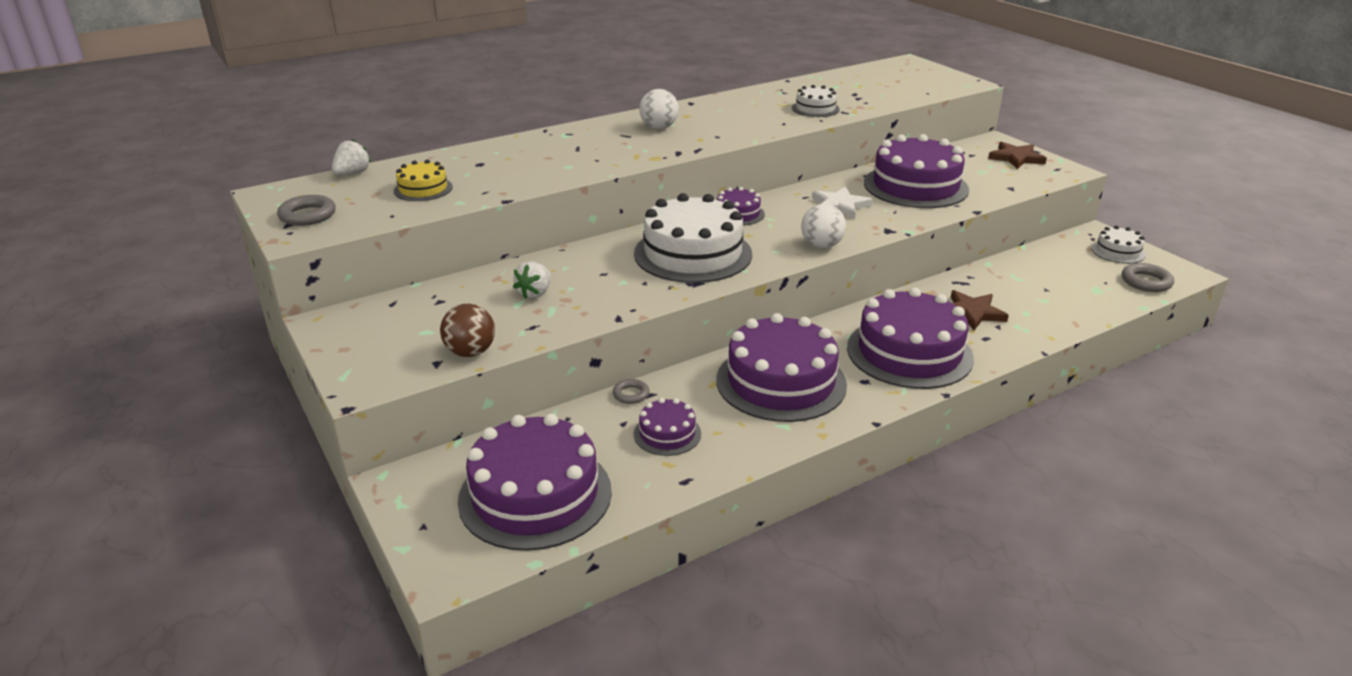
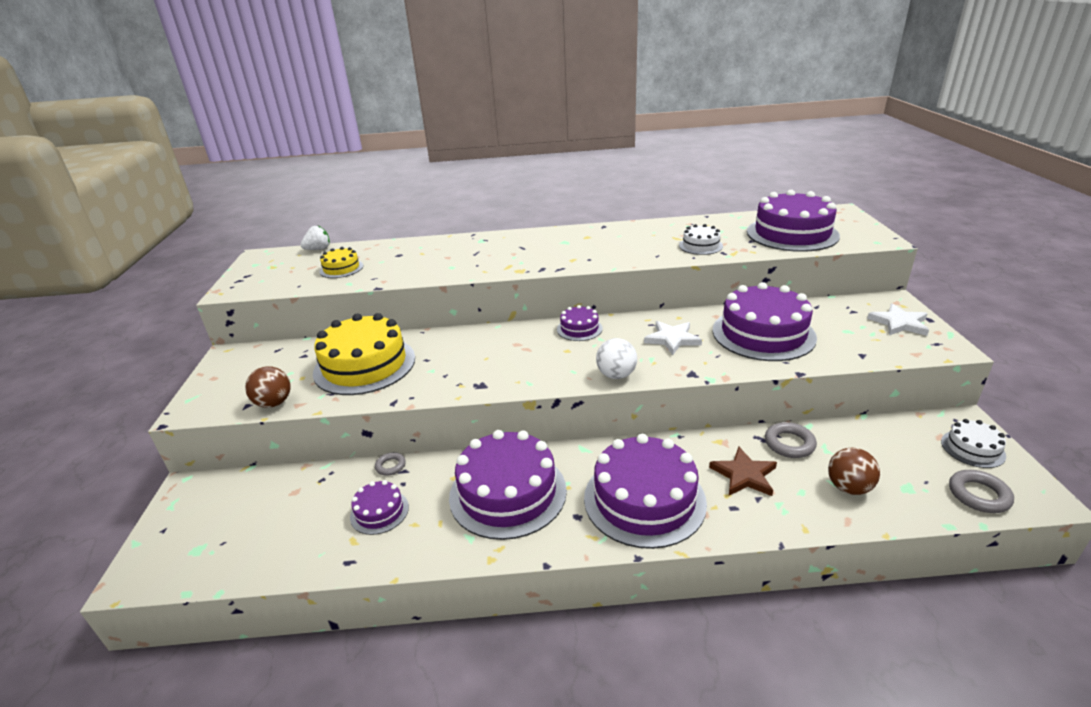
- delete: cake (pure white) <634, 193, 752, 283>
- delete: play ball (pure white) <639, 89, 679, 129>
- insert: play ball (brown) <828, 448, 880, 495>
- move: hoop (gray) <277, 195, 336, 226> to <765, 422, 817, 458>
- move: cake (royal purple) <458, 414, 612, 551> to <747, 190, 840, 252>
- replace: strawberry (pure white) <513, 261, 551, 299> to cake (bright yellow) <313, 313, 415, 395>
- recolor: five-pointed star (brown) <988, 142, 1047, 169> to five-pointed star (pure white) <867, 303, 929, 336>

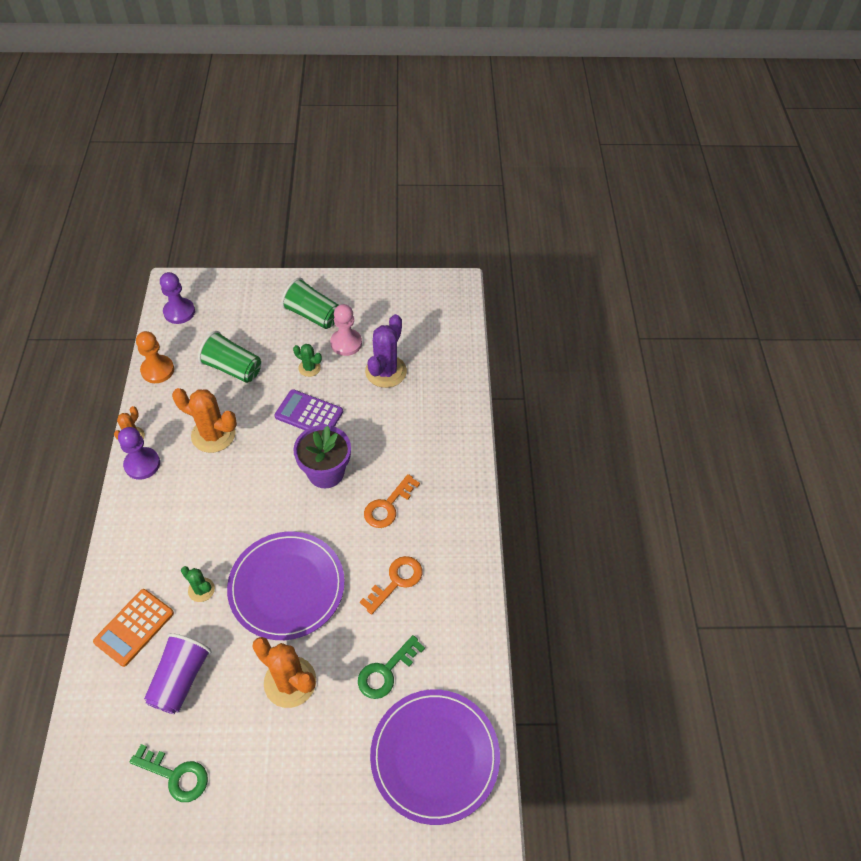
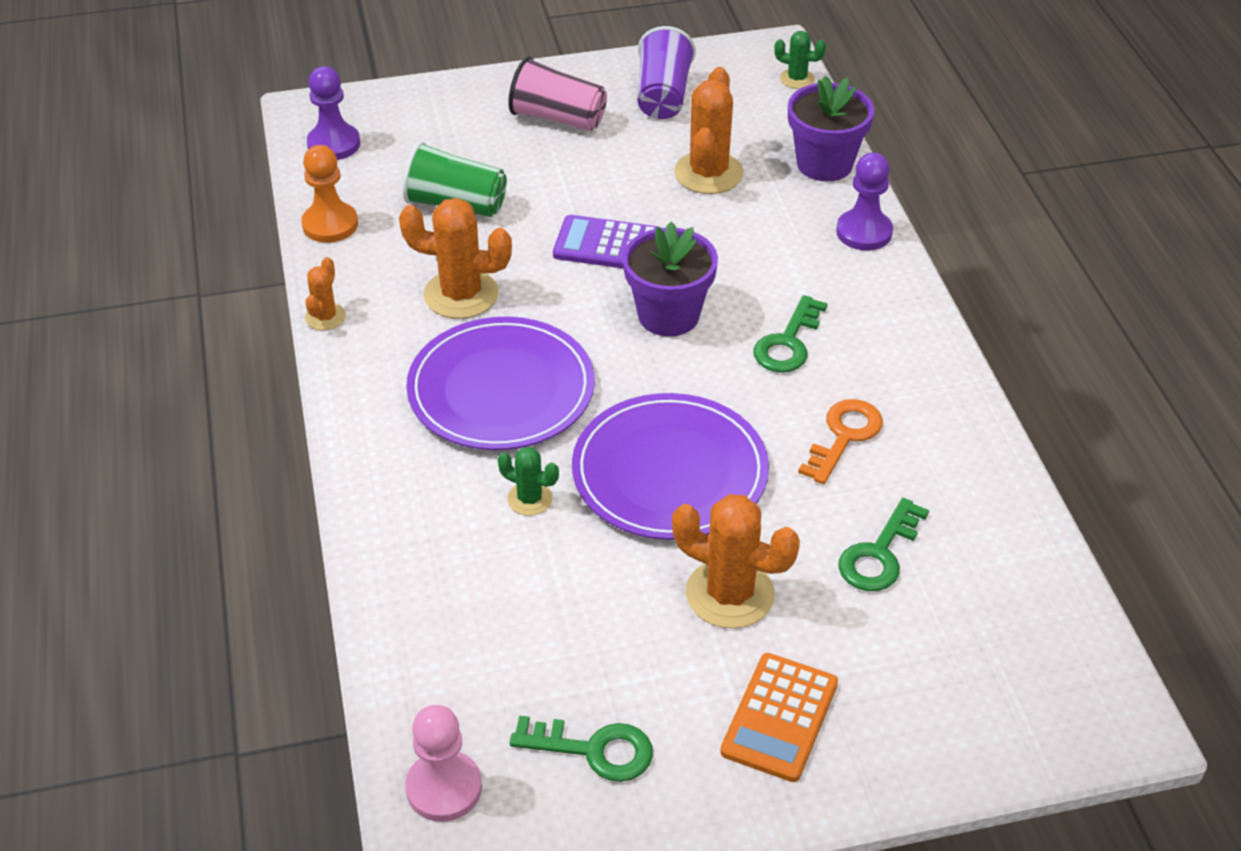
- insert: plant pot (royal purple) <788, 76, 874, 181>
- move: pocket calculator (orange) <93, 589, 174, 667> to <720, 653, 838, 782>
- move: pawn (royal purple) <118, 427, 160, 480> to <836, 153, 893, 251>
- move: tumbler (royal purple) <144, 633, 212, 714> to <638, 26, 696, 119>
- move: prickly plant (green) <293, 344, 322, 377> to <774, 31, 826, 89>
- move: pawn (pink) <330, 304, 362, 356> to <405, 705, 482, 822>
- move: dinner plate (royal purple) <370, 689, 500, 825> to <406, 317, 595, 450>
- recolor: tumbler (green) <281, 278, 339, 329> to tumbler (pink) <508, 56, 607, 131>
- recolor: door key (orange) <364, 474, 420, 528> to door key (green) <754, 295, 828, 373>
- recolor: prickly plant (royal purple) <365, 314, 407, 388> to prickly plant (orange) <674, 67, 743, 194>

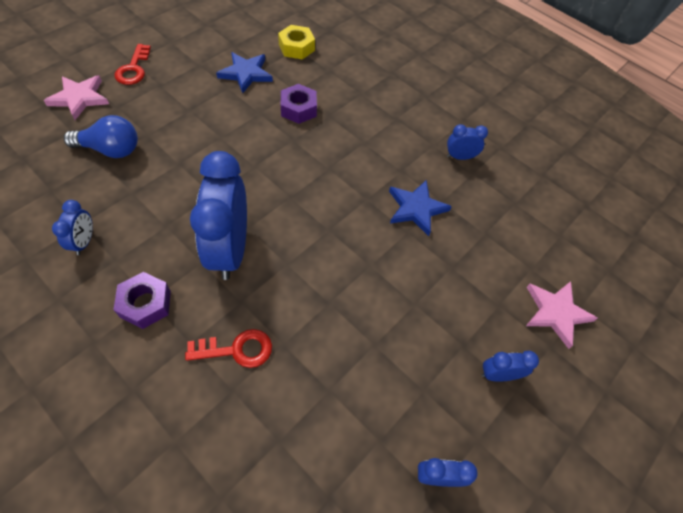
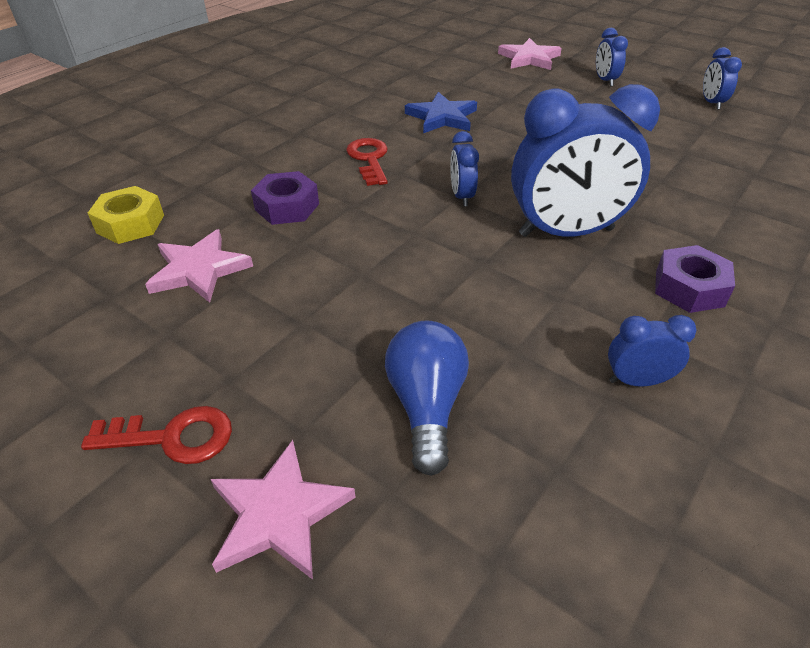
- move: door key (red) <185, 329, 272, 368> to <346, 138, 388, 186>
- move: alarm clock (cobalt) <447, 124, 488, 160> to <450, 131, 479, 206>
- recolor: five-pointed star (cobalt) <216, 52, 273, 93> to five-pointed star (pink) <145, 229, 253, 303>

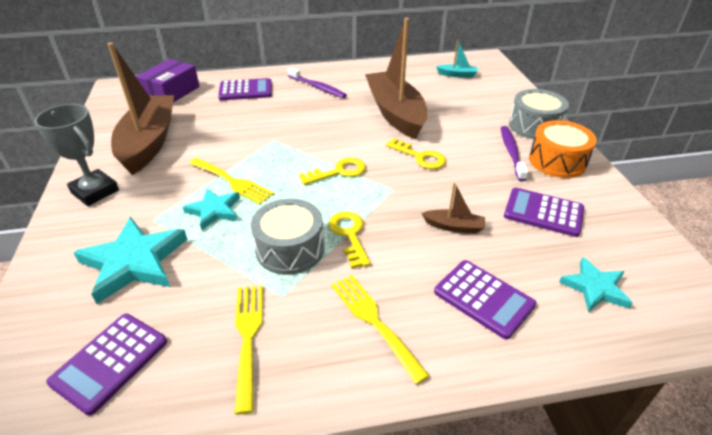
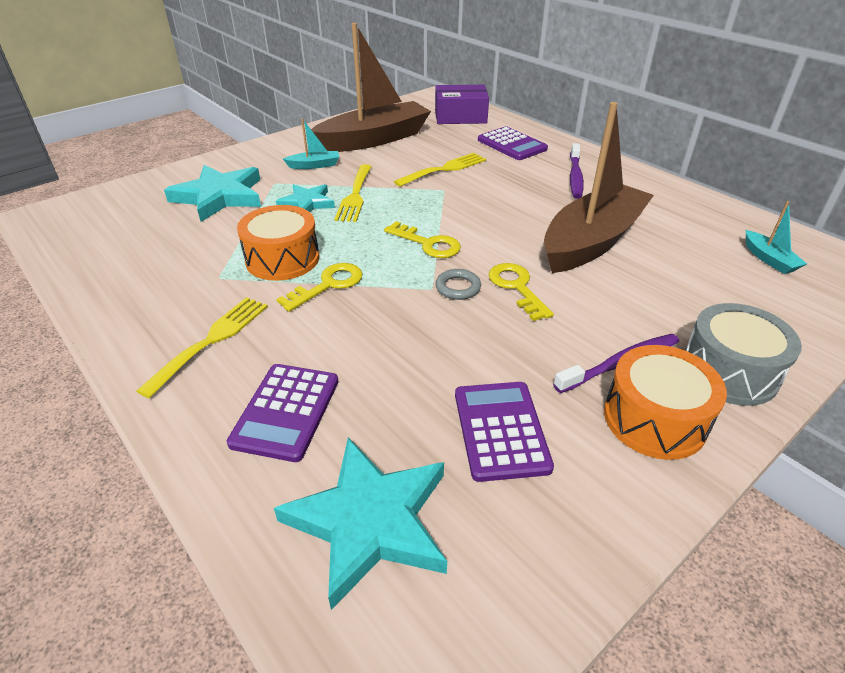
- delete: award cup (gray) <34, 104, 119, 206>
- delete: pocket calculator (royal purple) <46, 314, 167, 416>
- delete: toy boat (brown) <421, 183, 485, 234>
- insert: toy boat (turquoise) <283, 119, 339, 169>
- insert: hoop (gray) <435, 269, 481, 300>
- move: dinner fork (bright yellow) <234, 285, 263, 414> to <394, 153, 486, 187>
- recolor: drum (gray) <251, 199, 324, 275> to drum (orange) <237, 205, 319, 281>
- rotate: door key (bright yellow) <386, 138, 446, 169> = <488, 263, 554, 321> 150 degrees clockwise
- resize: five-pointed star (turquoise) <559, 257, 633, 312> = <274, 437, 447, 610> x1.68

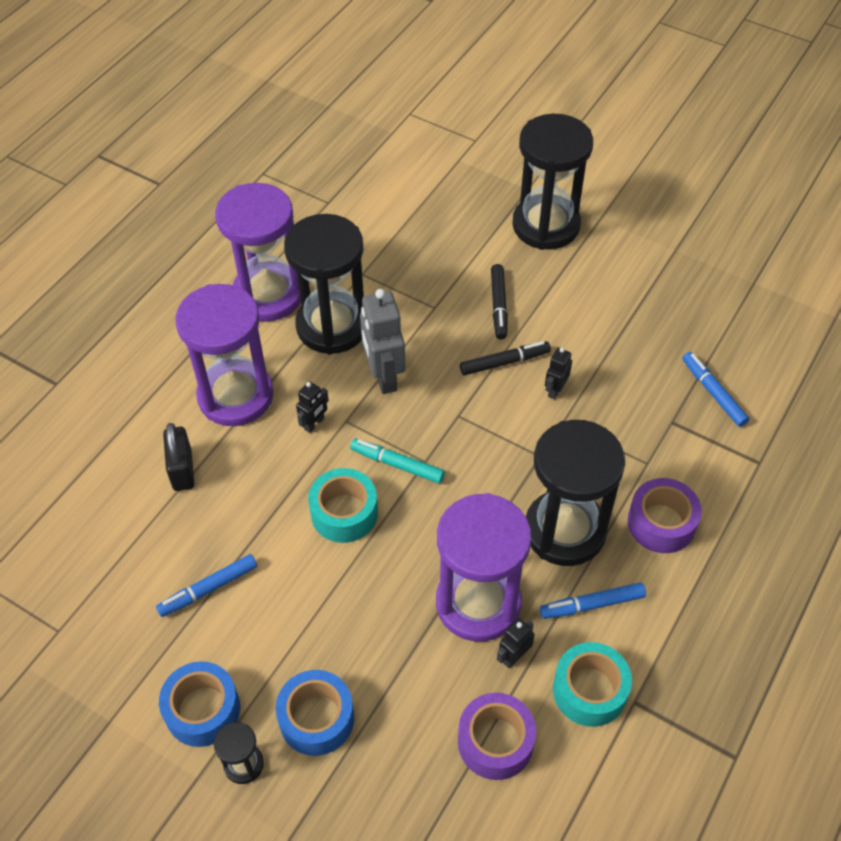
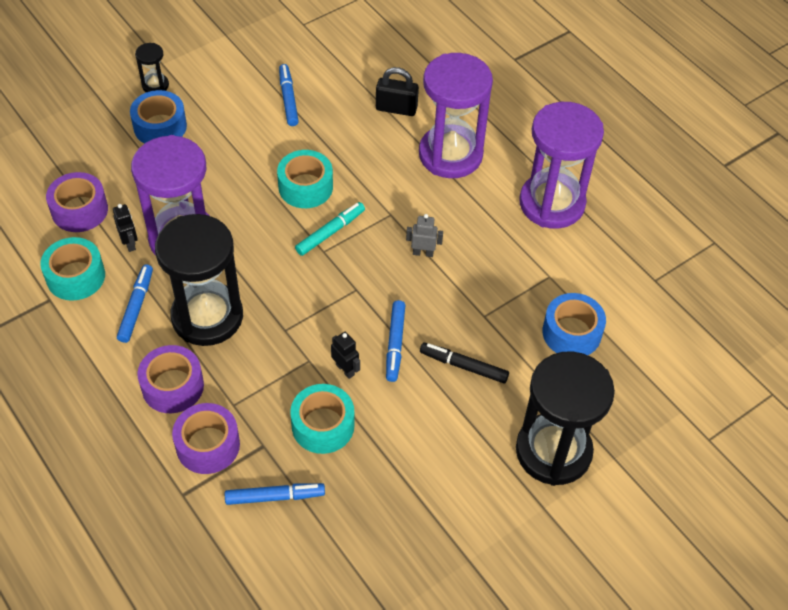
- delete: sandglass (ebony) <284, 214, 364, 355>
- delete: robot (ebony) <296, 381, 329, 433>
- insert: tape (royal purple) <172, 403, 240, 474>
- insert: tape (turquoise) <290, 384, 354, 454>
- move: tape (cobalt) <159, 661, 240, 747> to <542, 293, 606, 355>
- recolor: felt pen (ebony) <460, 341, 551, 376> to felt pen (cobalt) <386, 300, 405, 382>
- resize: robot (gray) <360, 289, 405, 394> = <406, 214, 443, 257> x0.52

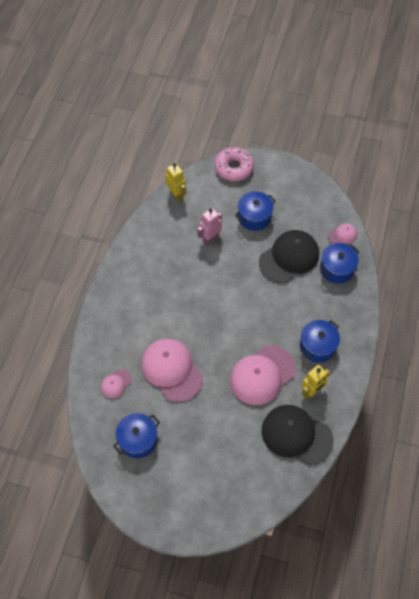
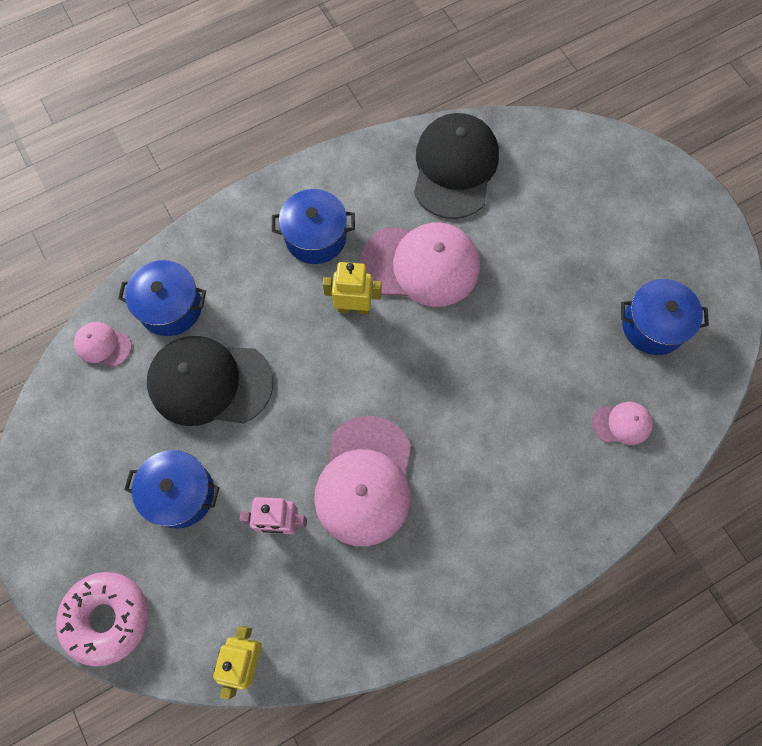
- move: baseball cap (pink) <141, 339, 203, 402> to <314, 416, 411, 546>
- move: robot (bright yellow) <302, 365, 330, 399> to <323, 262, 382, 314>
- rotate: baseball cap (ebony) <262, 405, 334, 465> = <414, 113, 499, 219> 150 degrees counterclockwise

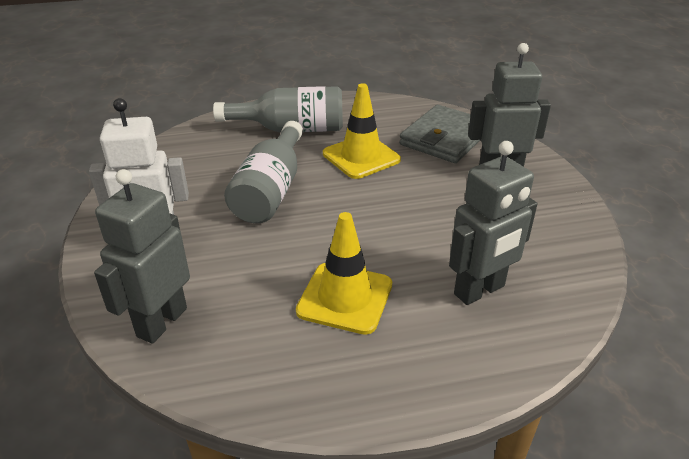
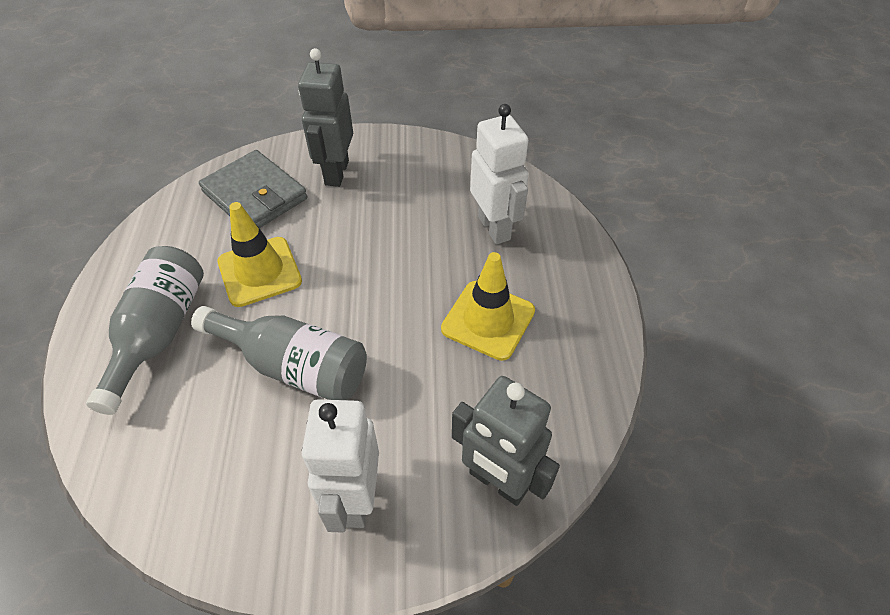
- recolor: robot (gray) <449, 141, 537, 305> to robot (pure white) <470, 104, 529, 244>

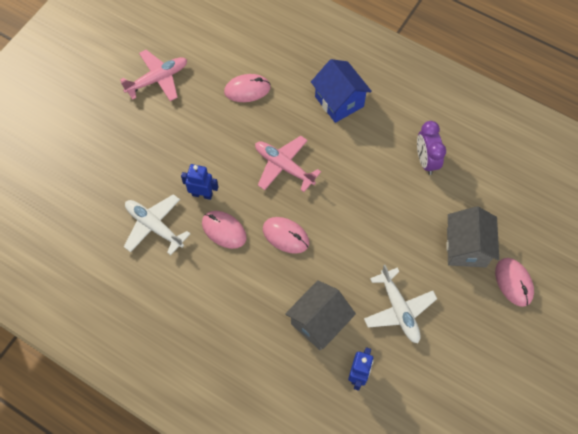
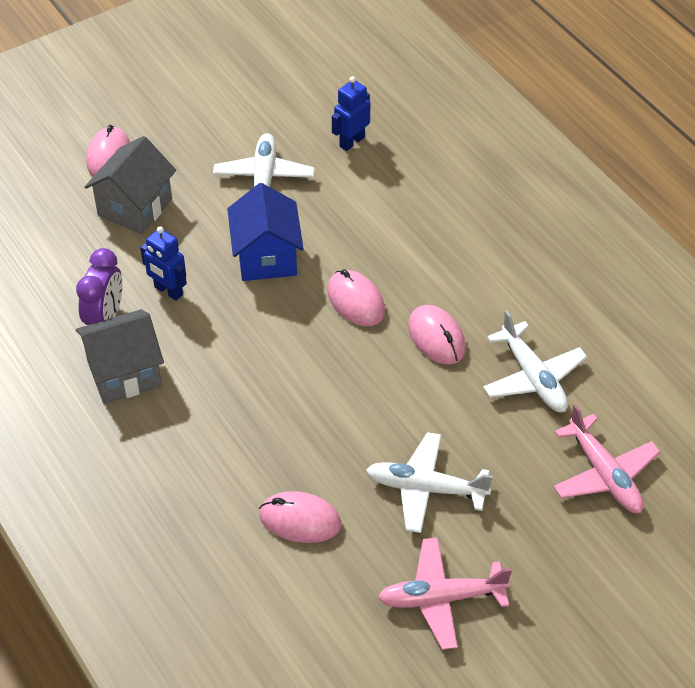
- insert: plane (pure white) <366, 432, 493, 533>
- move: robot (cobalt) <181, 164, 218, 200> to <140, 226, 187, 301>
- move: plane (pink) <255, 136, 321, 192> to <553, 404, 661, 513>
- move: toy house (gray) <285, 280, 356, 350> to <76, 309, 164, 404>
- move: toy house (cobalt) <311, 59, 372, 123> to <227, 183, 304, 281>

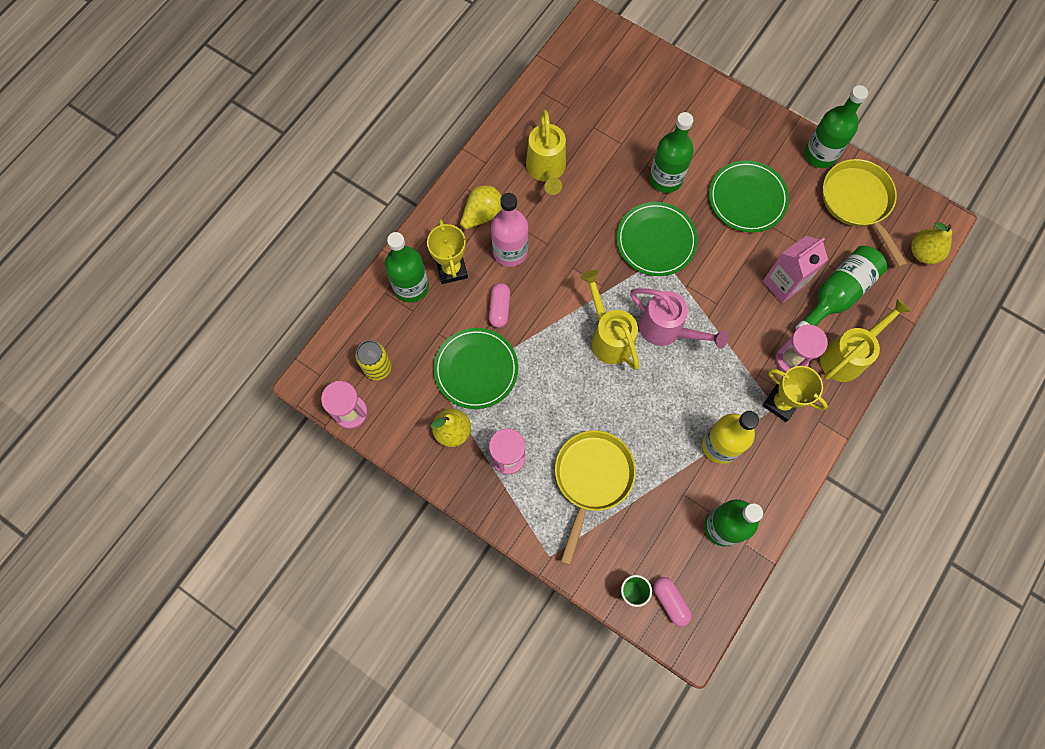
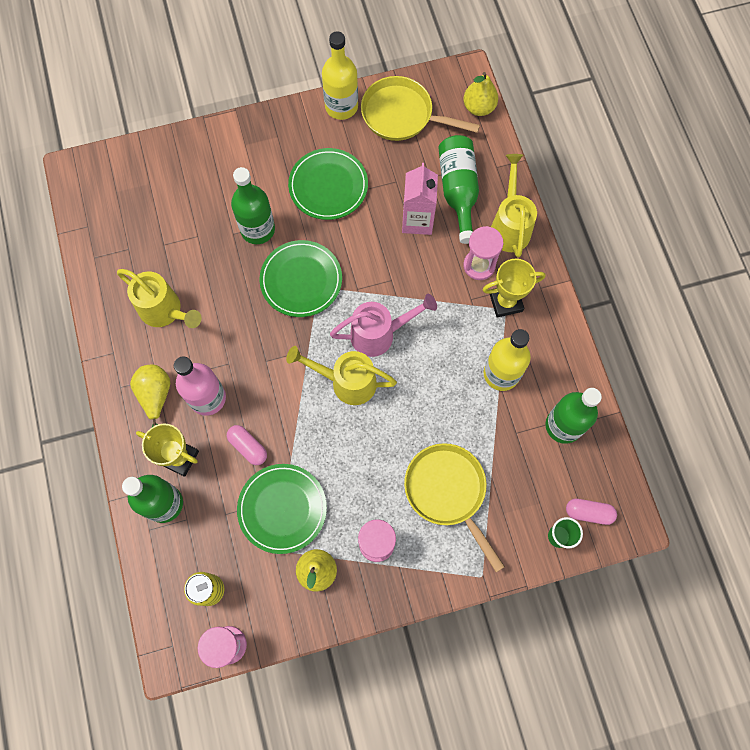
- recolor: drink bottle (green) <804, 85, 868, 168> to drink bottle (bright yellow) <322, 31, 358, 120>

